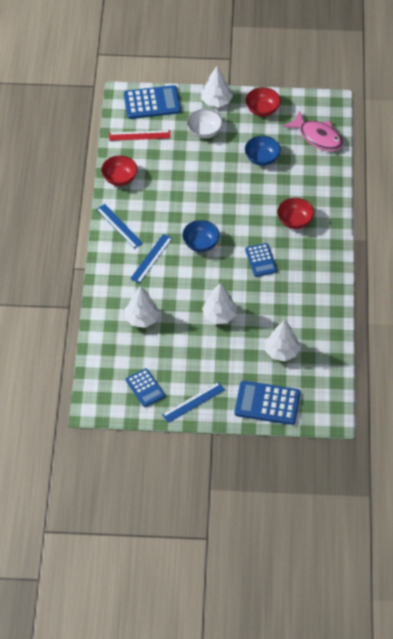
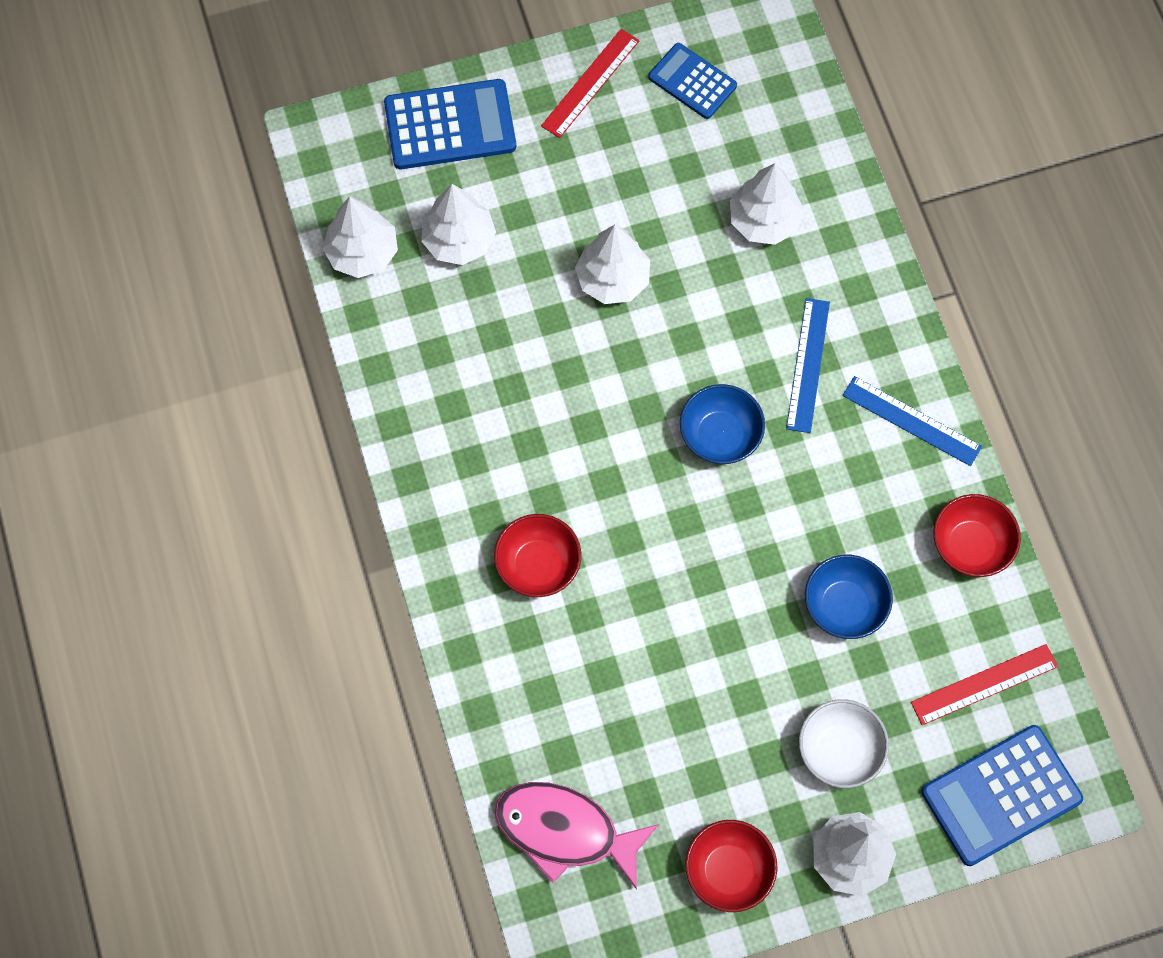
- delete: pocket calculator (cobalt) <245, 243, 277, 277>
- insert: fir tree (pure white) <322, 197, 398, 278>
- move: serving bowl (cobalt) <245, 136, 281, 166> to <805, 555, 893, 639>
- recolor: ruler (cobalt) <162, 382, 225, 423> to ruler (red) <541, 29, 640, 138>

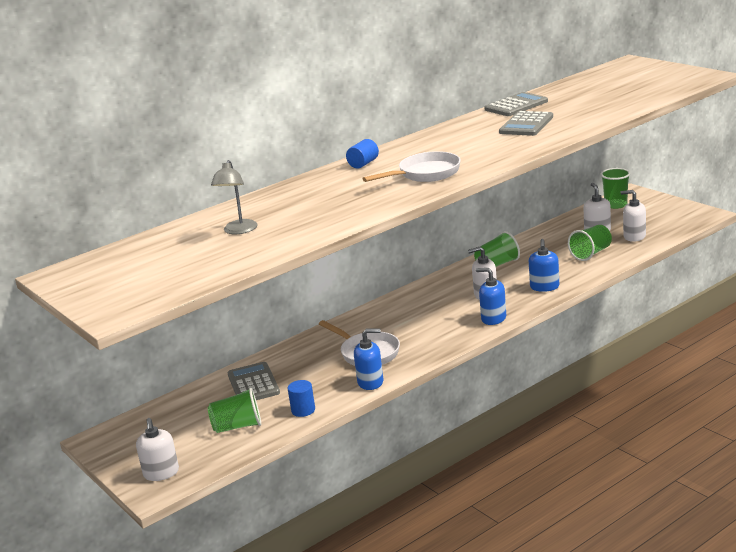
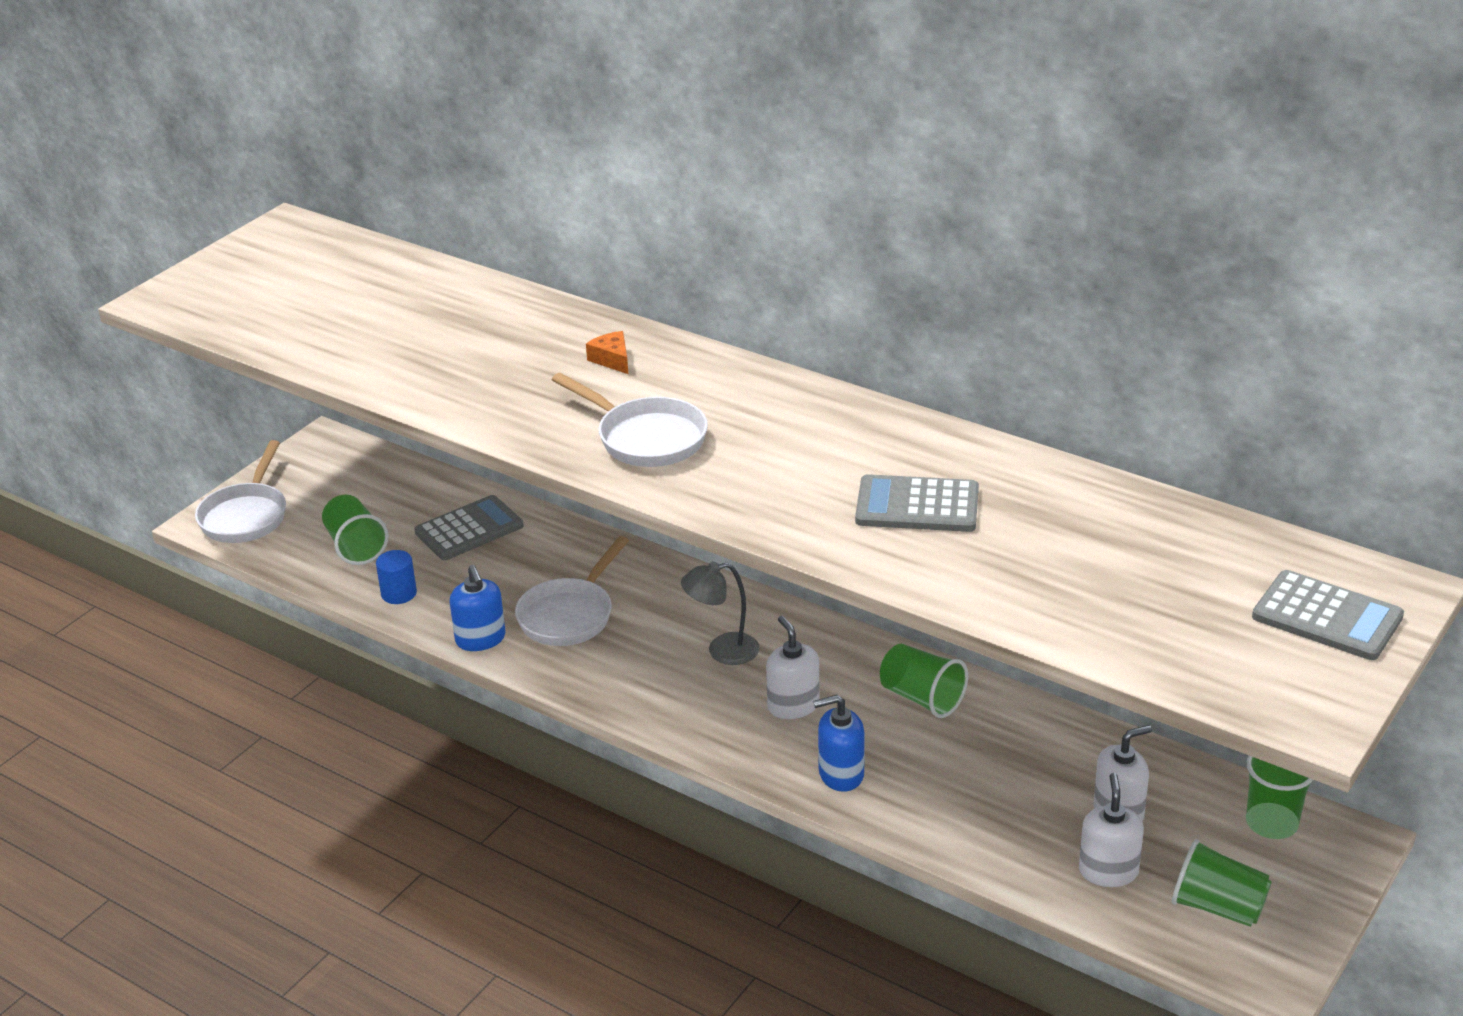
- delete: solid cylinder (cobalt) <346, 139, 379, 169>
- delete: pump bottle (cobalt) <476, 268, 506, 325>
- insert: cheese wedge (orange) <586, 331, 628, 374>
- move: reading lamp (gray) <211, 160, 258, 234> to <681, 562, 760, 665>
- move: pocket calculator (gray) <485, 92, 548, 116> to <1252, 570, 1404, 660>
- move: tumbler (green) <568, 225, 612, 261> to <1172, 839, 1272, 927>
- replace: pump bottle (pure white) <136, 418, 179, 481> to skillet (pure white) <195, 440, 286, 543>

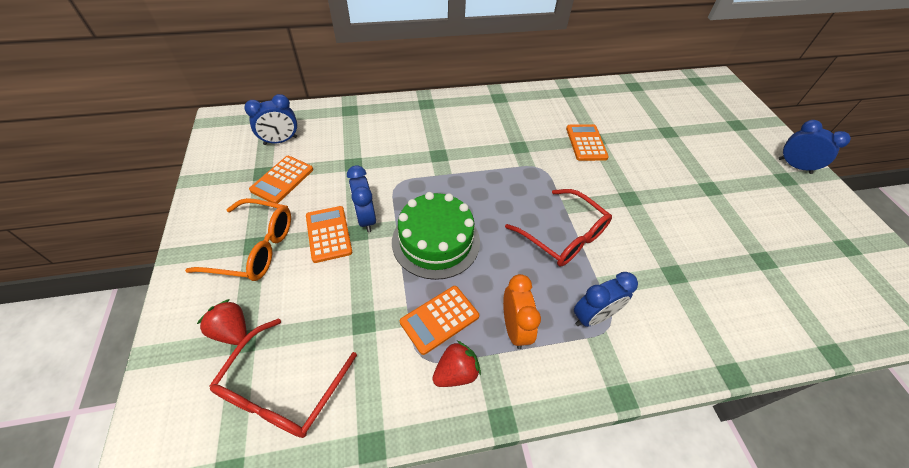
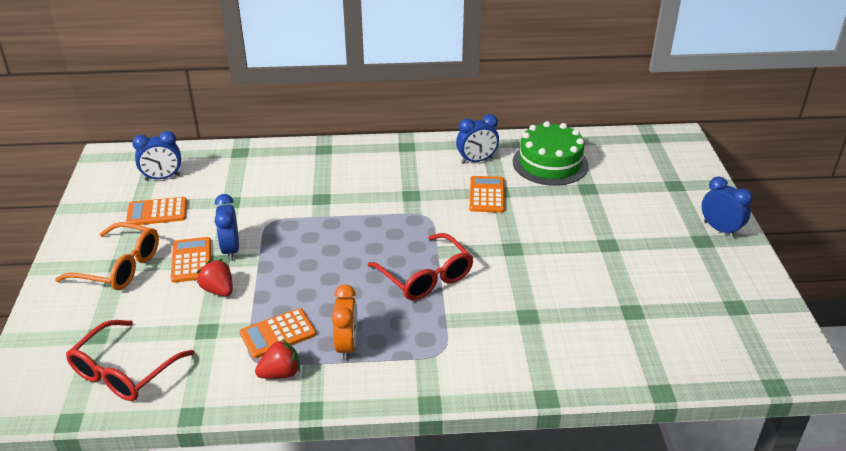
- move: strawberry (red) <197, 299, 247, 345> to <197, 259, 233, 296>
- move: cake (green) <392, 192, 480, 280> to <513, 121, 589, 186>
- move: alarm clock (cobalt) <574, 272, 638, 327> to <456, 114, 499, 164>
- rotate: pocket calculator (orange) <249, 156, 313, 204> = <126, 197, 187, 225> 45 degrees clockwise

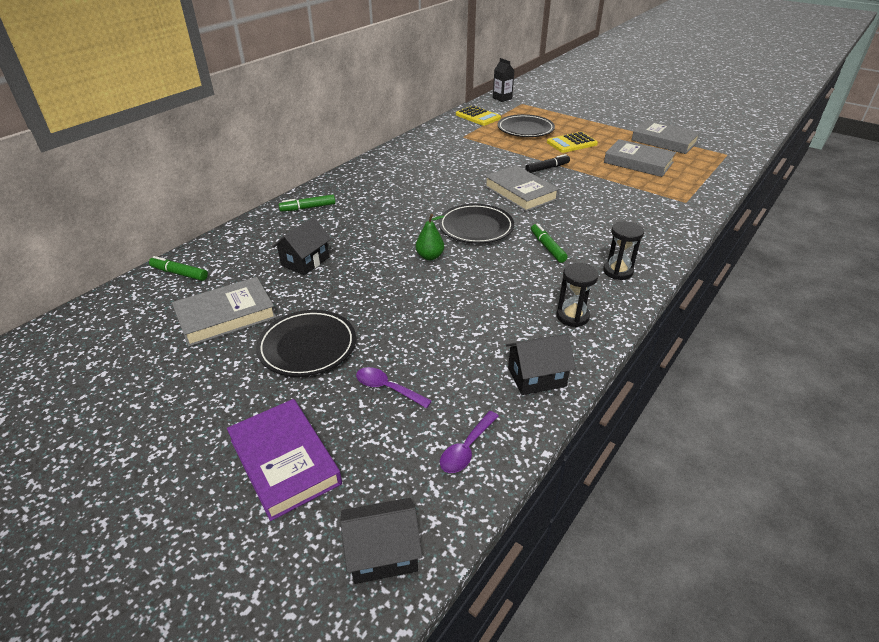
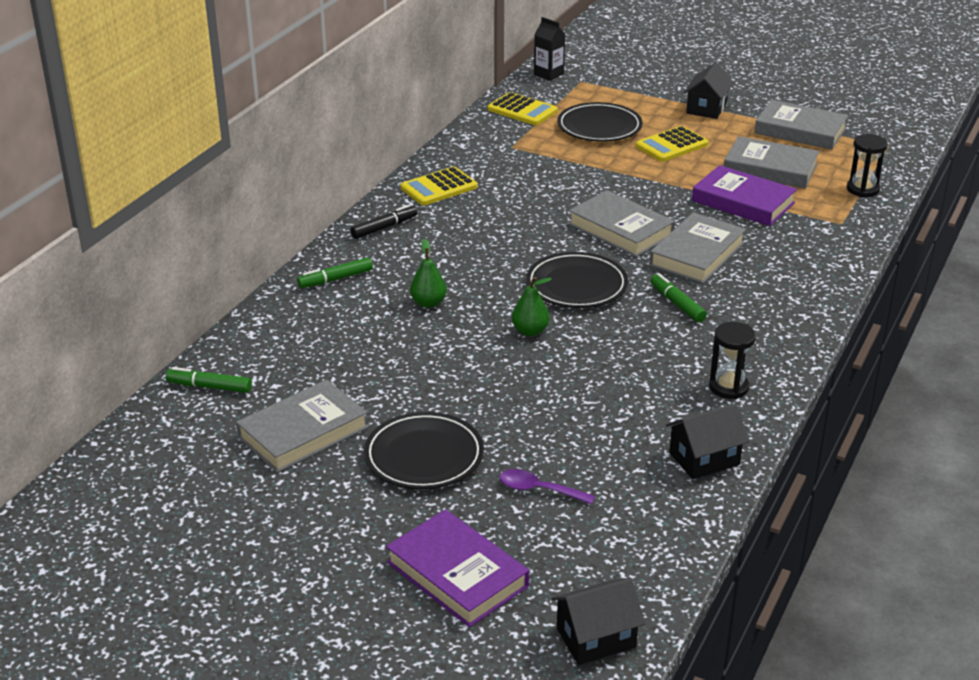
- delete: teaspoon (royal purple) <440, 411, 499, 473>
- insert: pocket calculator (bright yellow) <401, 166, 478, 205>
- insert: toy pear (green) <410, 239, 447, 308>
- insert: hardcover (gray) <649, 212, 746, 284>
- insert: hardcover (royal purple) <692, 165, 797, 226>
- move: toy house (ebony) <272, 217, 331, 275> to <684, 62, 734, 119>
- move: felt pen (ebony) <525, 154, 570, 173> to <350, 204, 417, 239>
- move: sandglass (ebony) <603, 221, 644, 280> to <847, 134, 888, 197>

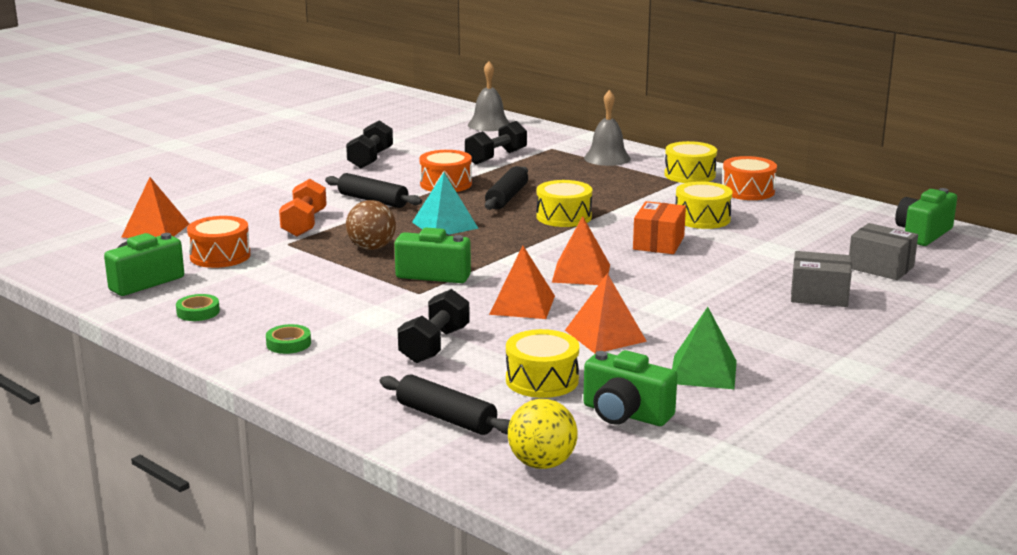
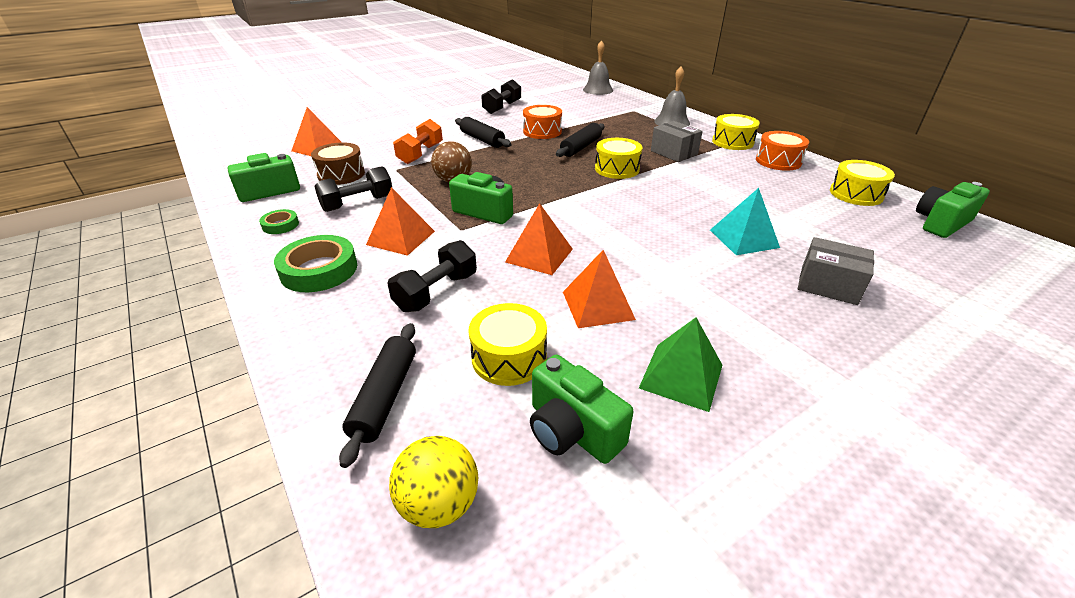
- delete: parcel (orange) <633, 201, 686, 254>
- move: pyramid (turquoise) <412, 173, 479, 235> to <710, 188, 780, 255>
- move: dumbbell (ebony) <465, 121, 527, 164> to <314, 166, 392, 212>
- move: pyramid (orange) <552, 216, 610, 285> to <366, 187, 435, 256>
- move: drum (bright yellow) <676, 181, 733, 229> to <830, 160, 895, 206>
- move: parcel (gray) <849, 223, 918, 280> to <651, 121, 703, 162>
- recolor: drum (orange) <187, 216, 251, 268> to drum (brown) <311, 143, 365, 185>
- rotate: dough roller (ebony) <380, 375, 510, 435> = <339, 323, 416, 468> 45 degrees clockwise
- resize: tape (green) <266, 324, 311, 354> = <274, 235, 357, 292> x1.89

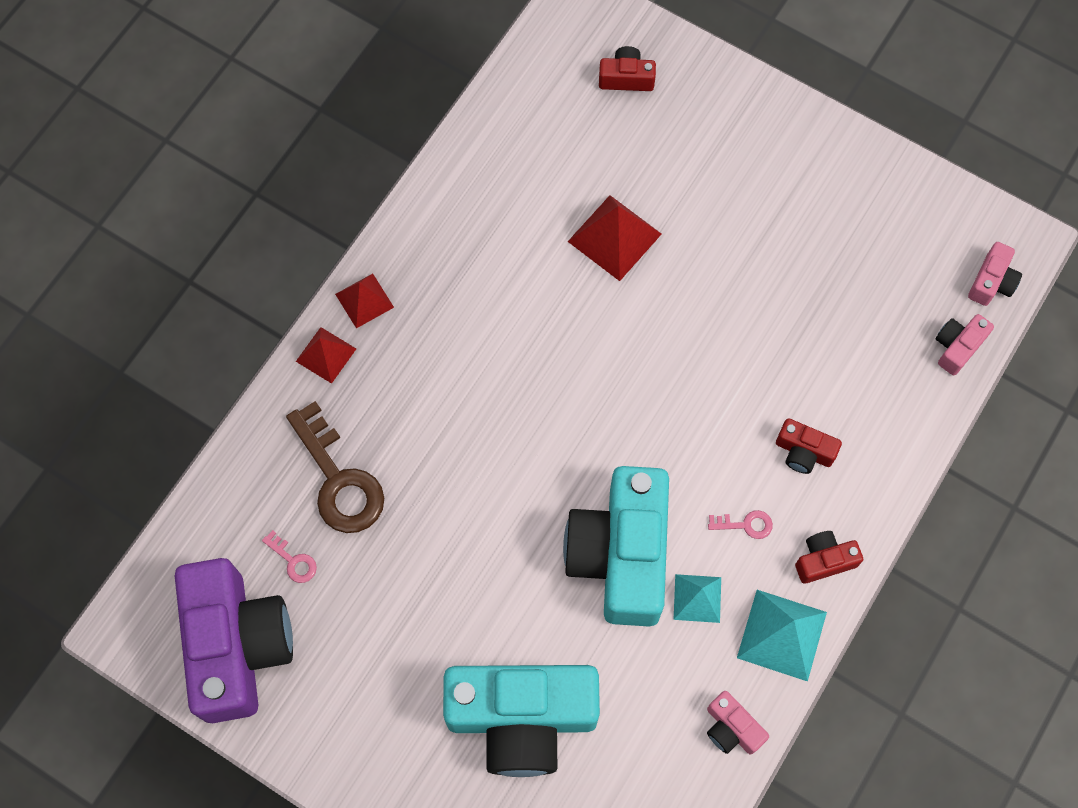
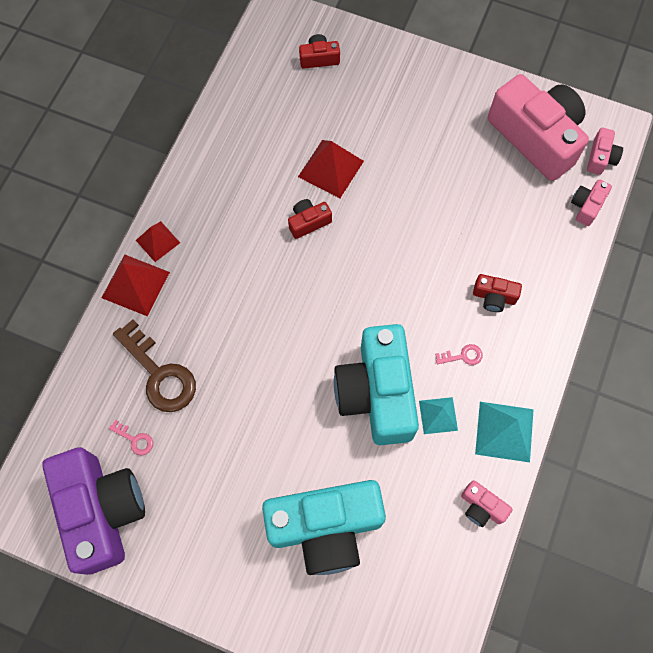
- insert: photo camera (pink) <488, 74, 589, 181>
- move: photo camera (red) <795, 531, 863, 584> to <288, 199, 332, 239>
- resize: pyramid (red) <296, 327, 356, 384> = <102, 255, 170, 316> x1.57

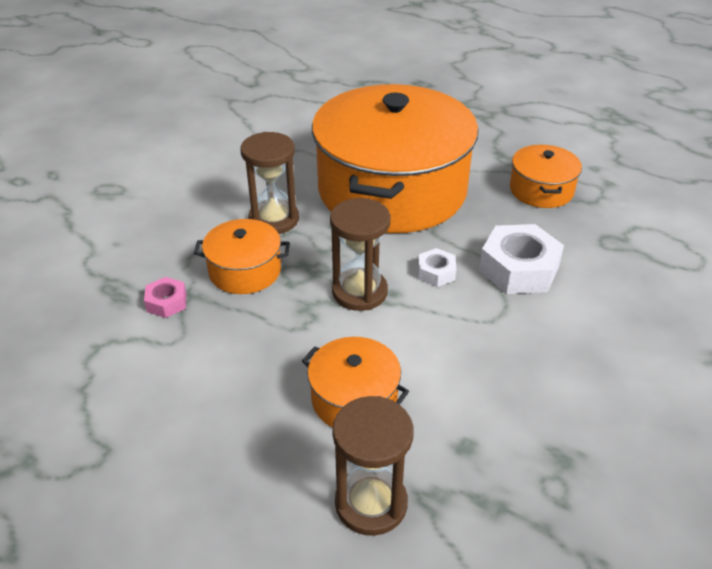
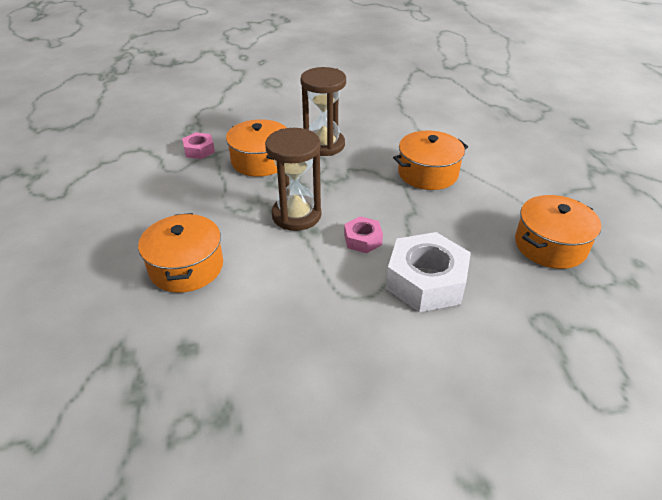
- delete: sandglass (brown) <332, 396, 414, 536>
- recolor: nut (pure white) <418, 248, 456, 287> to nut (pink) <344, 216, 383, 253>
- resize: stockpot (orange) <312, 84, 478, 233> = <393, 131, 468, 190> x0.43

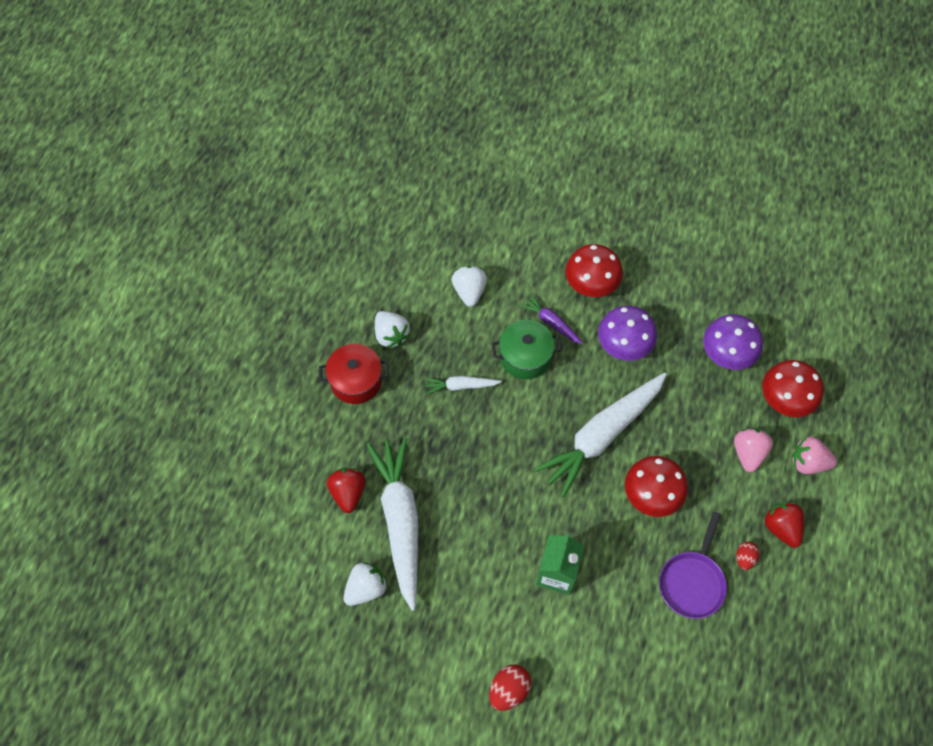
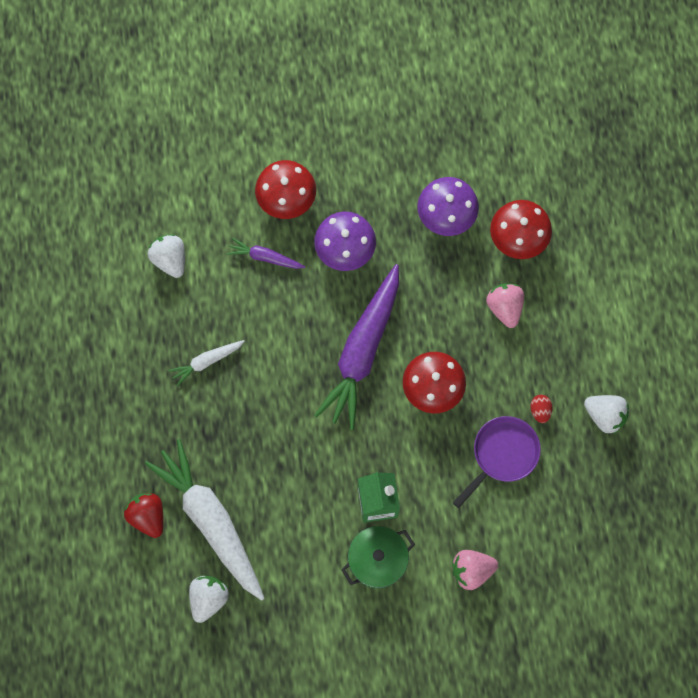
- delete: stockpot (red) <319, 344, 389, 404>
- delete: egg shape (red) <489, 665, 531, 711>
- delete: strawberry (red) <764, 502, 804, 548>
- move: strawberry (pure white) <375, 311, 410, 348> to <584, 395, 629, 434>
- move: stockpot (green) <491, 320, 562, 379> to <341, 526, 415, 589>
- move: strawberry (pink) <792, 437, 837, 474> to <452, 550, 498, 590>
- recolor: toy carrot (pure white) <534, 373, 667, 497> to toy carrot (royal purple) <315, 264, 399, 430>
- rotate: skillet (royal purple) <659, 512, 727, 619> = <453, 416, 541, 508> 135 degrees counterclockwise

